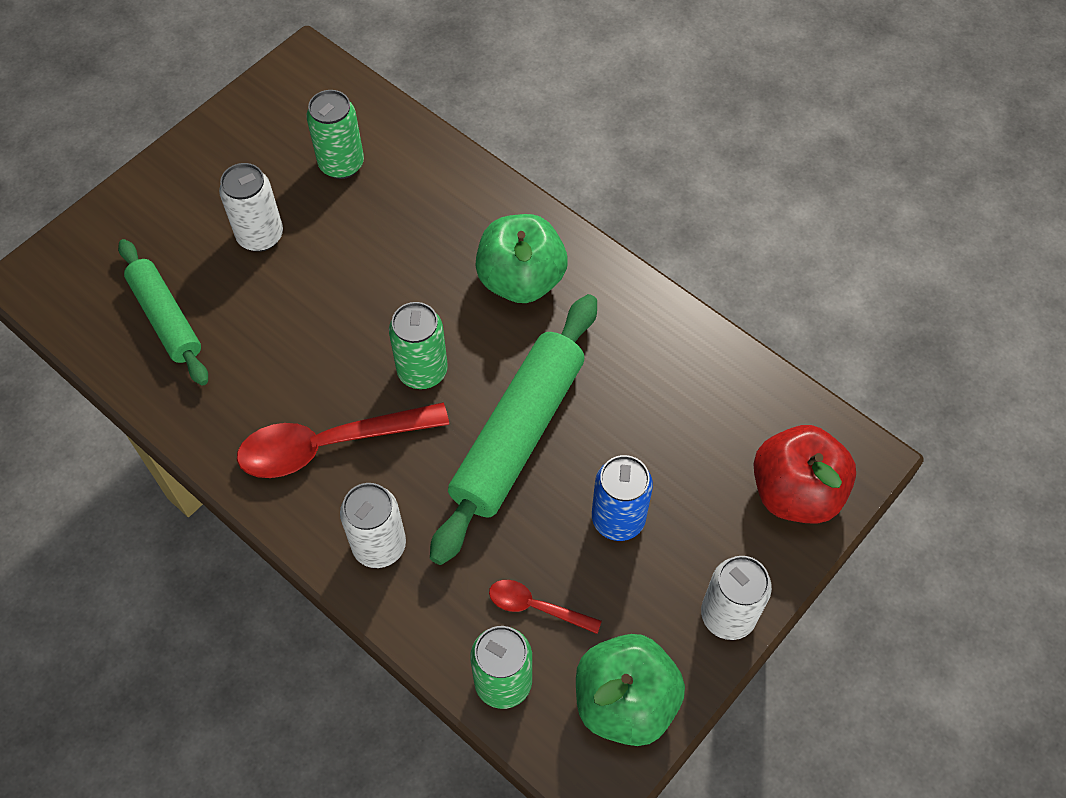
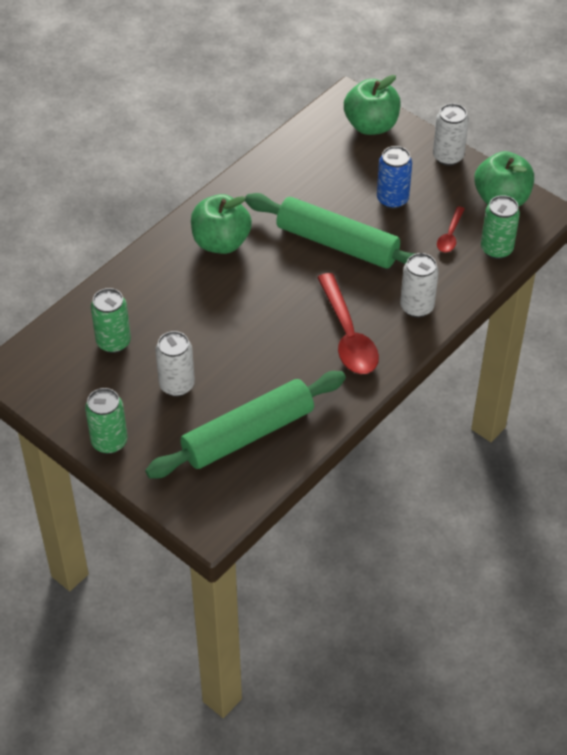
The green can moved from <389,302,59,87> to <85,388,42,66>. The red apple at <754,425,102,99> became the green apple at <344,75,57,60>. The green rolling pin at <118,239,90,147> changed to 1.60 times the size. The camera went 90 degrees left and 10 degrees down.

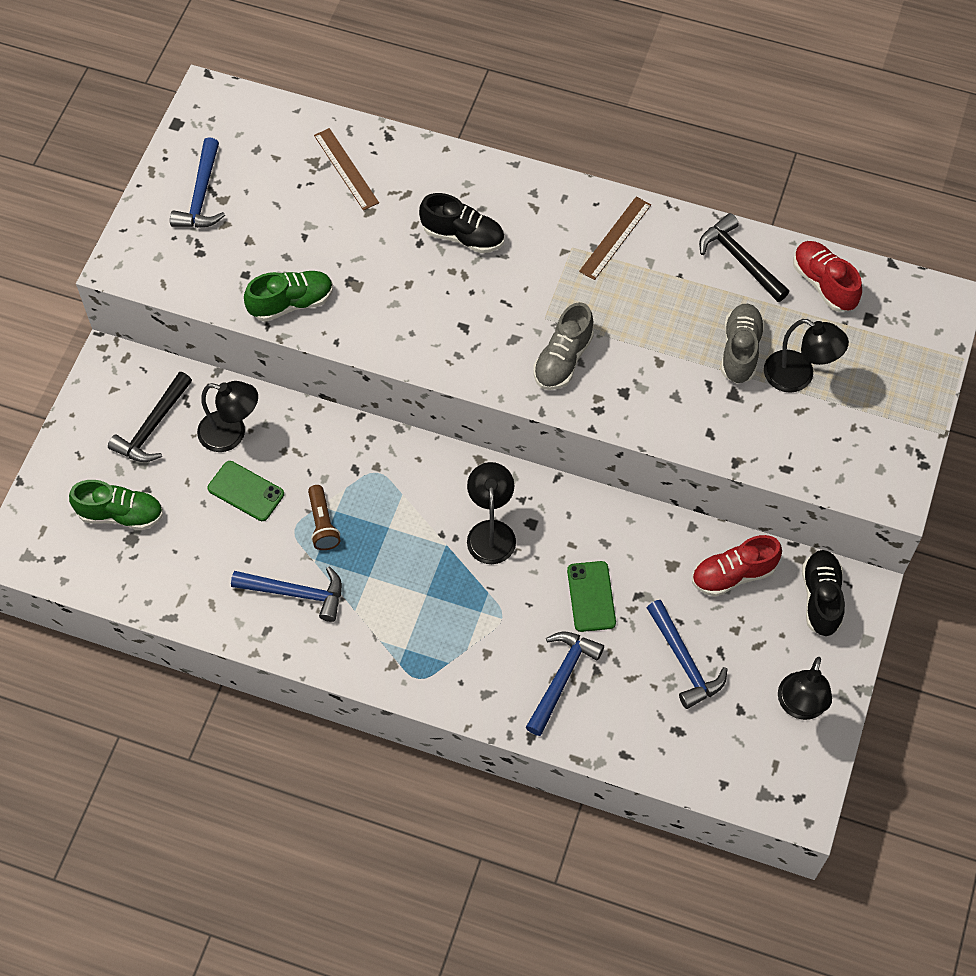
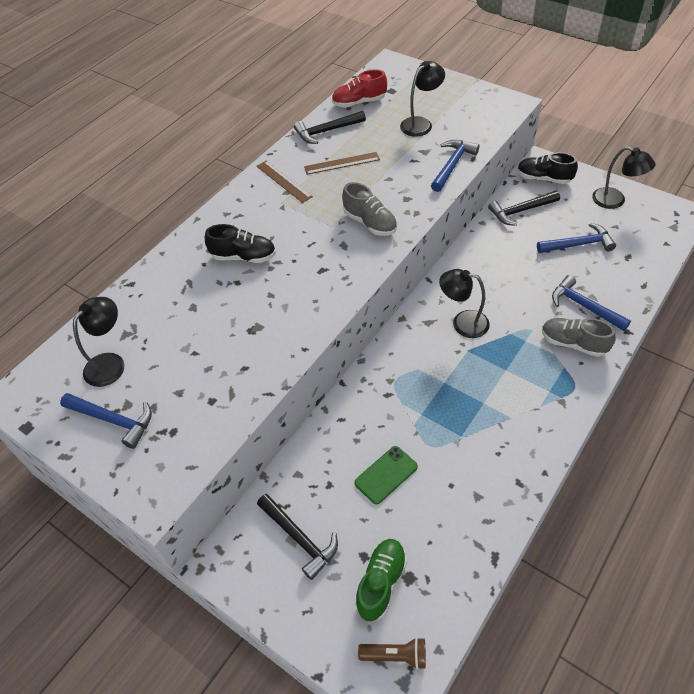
The green shoe at <244,271,89,51> disappeared. The green phone at <567,561,49,71> disappeared. The black lamp moved from <197,381,61,71> to <73,297,52,90>. The blue hammer moved from <231,567,111,55> to <431,140,48,52>. The brown flashlight moved from <308,485,33,65> to <358,637,68,33>. The brown ruler moved from <314,128,65,83> to <304,152,76,23>. The grey shoe moved from <721,304,44,80> to <542,318,74,39>. The red shoe at <692,535,90,62> was replaced by the black hammer at <488,191,72,35>. The black shoe at <419,193,85,60> turned 60 degrees clockwise. The camera went 70 degrees left and 10 degrees down.

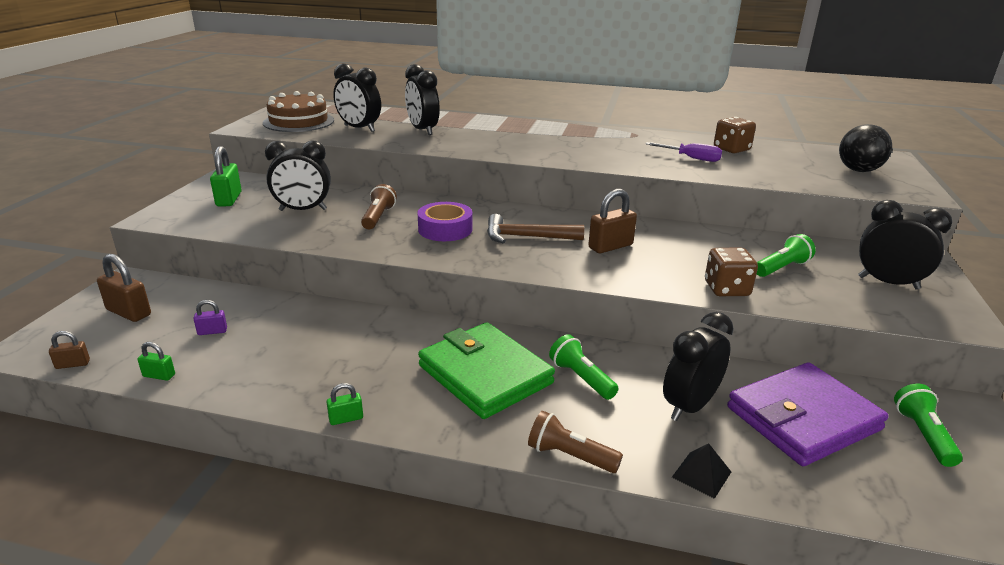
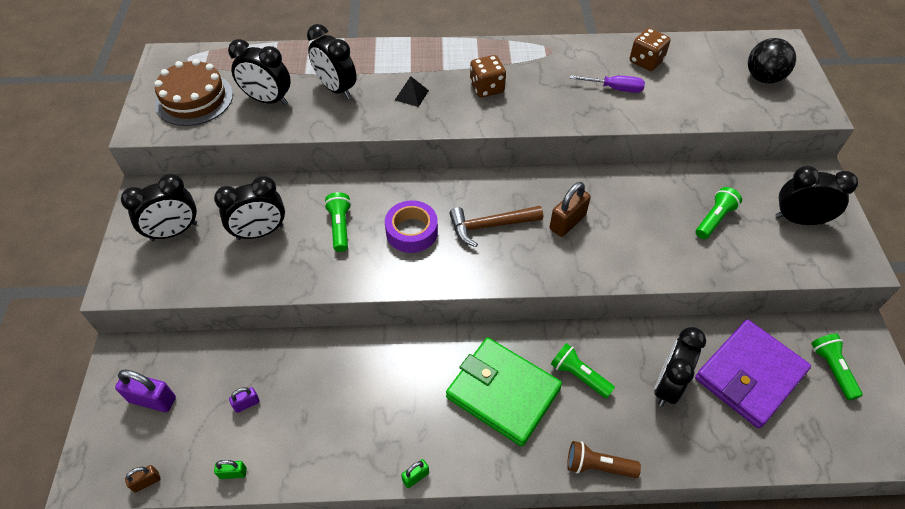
The black pyramid moved from <672,443,59,56> to <395,76,34,31>. The brown dice moved from <705,248,53,48> to <470,55,36,43>. The green padlock at <210,146,32,61> was replaced by the black clock at <121,174,76,67>. The brown padlock at <97,254,54,68> became the purple padlock at <115,370,61,42>. The brown flashlight at <361,184,36,45> became the green flashlight at <324,192,27,60>. The camera went 15 degrees left and 25 degrees up.

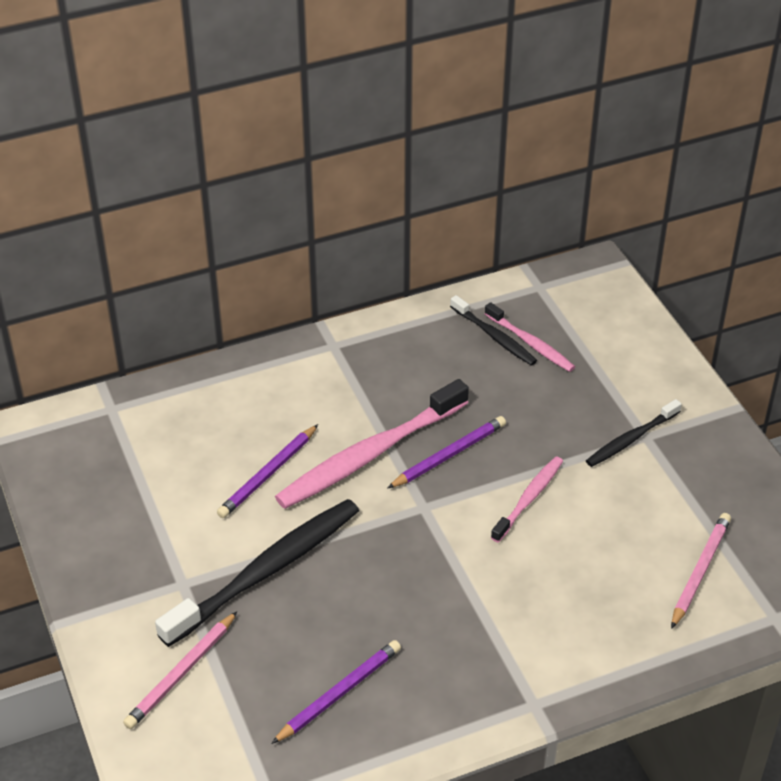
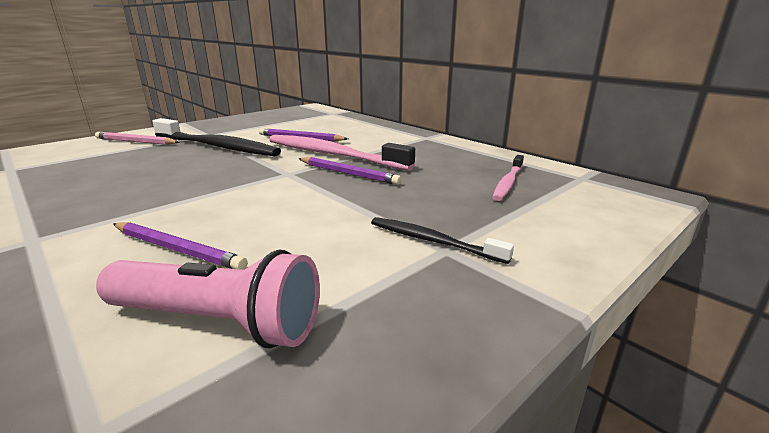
The black toothbrush at <450,295,87,71> disappeared. The pink toothbrush at <491,456,72,87> disappeared. The purple pencil moved from <271,640,130,104> to <113,223,135,47>. The pink pencil at <671,513,60,116> was replaced by the pink flashlight at <96,250,224,98>. The camera went 70 degrees right and 20 degrees down.

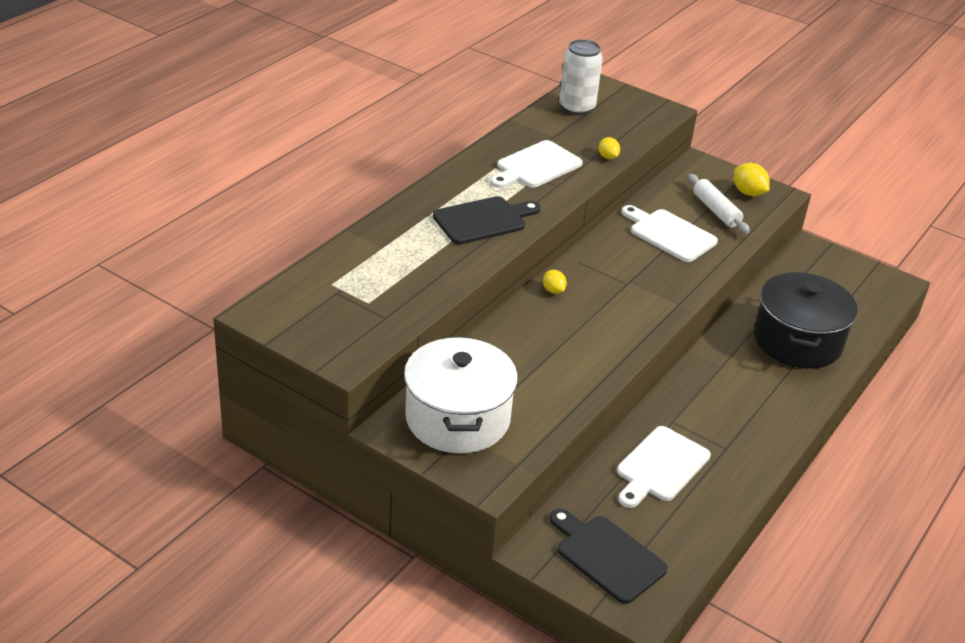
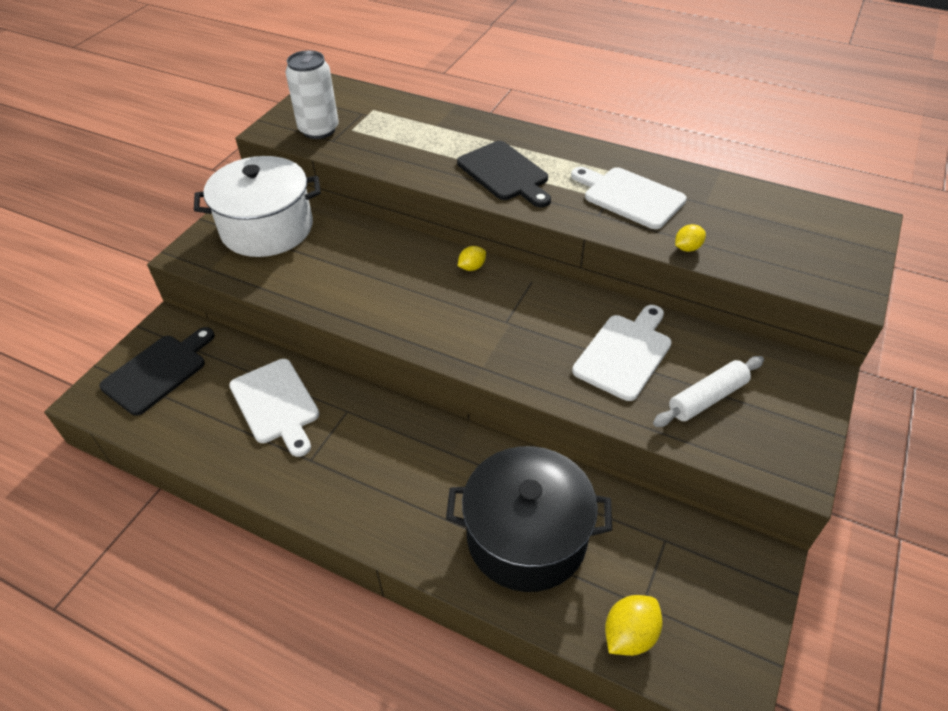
The white can moved from <559,39,44,76> to <285,50,54,89>. The yellow lemon moved from <734,163,36,33> to <605,595,57,61>. The white cutting board at <617,426,94,82> turned 150 degrees counterclockwise. The camera went 85 degrees right and 10 degrees up.

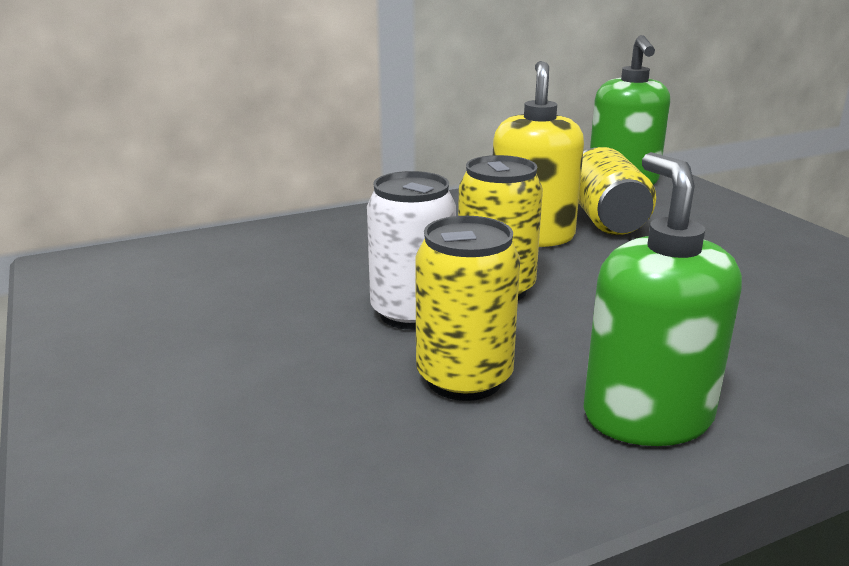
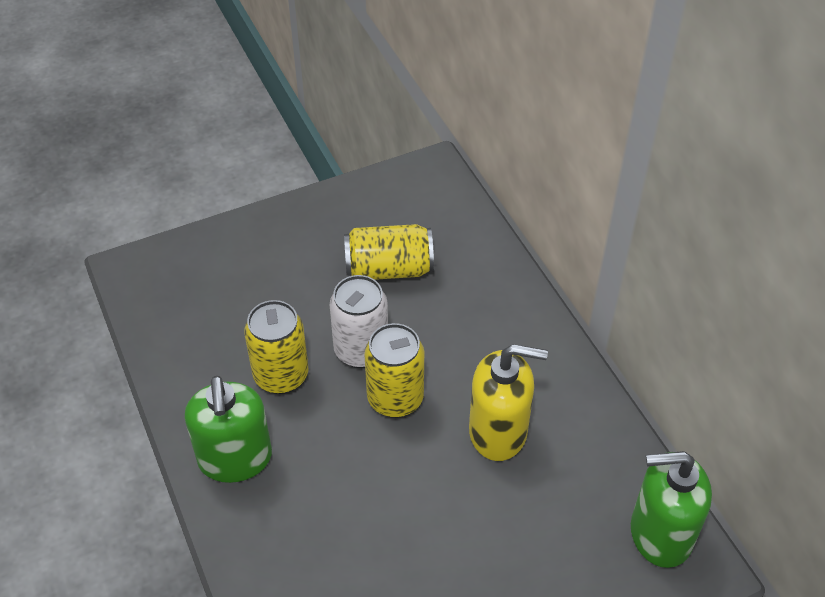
The yellow can moved from <578,147,78,88> to <344,224,90,56>. The green soap dispenser at <584,152,158,294> turned 90 degrees clockwise. The camera went 90 degrees right and 25 degrees up.

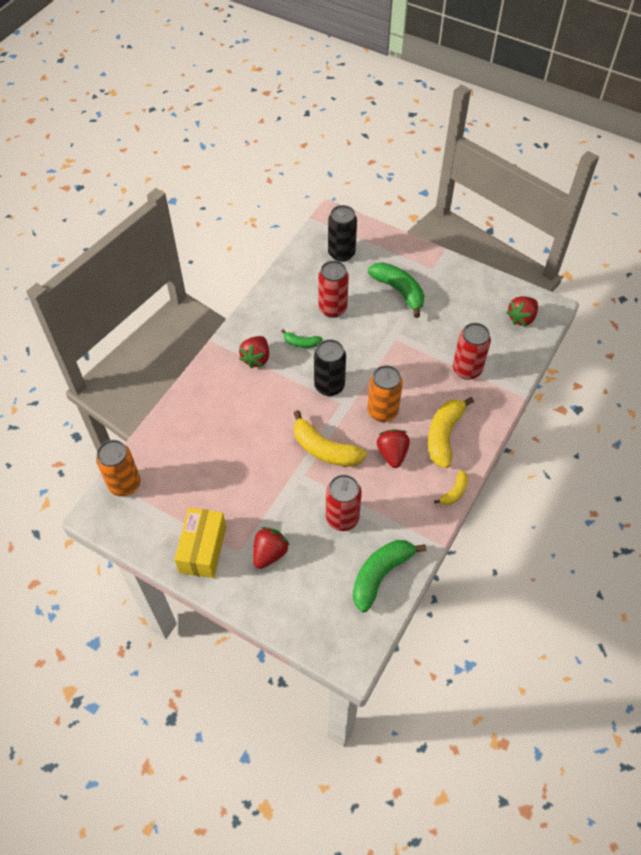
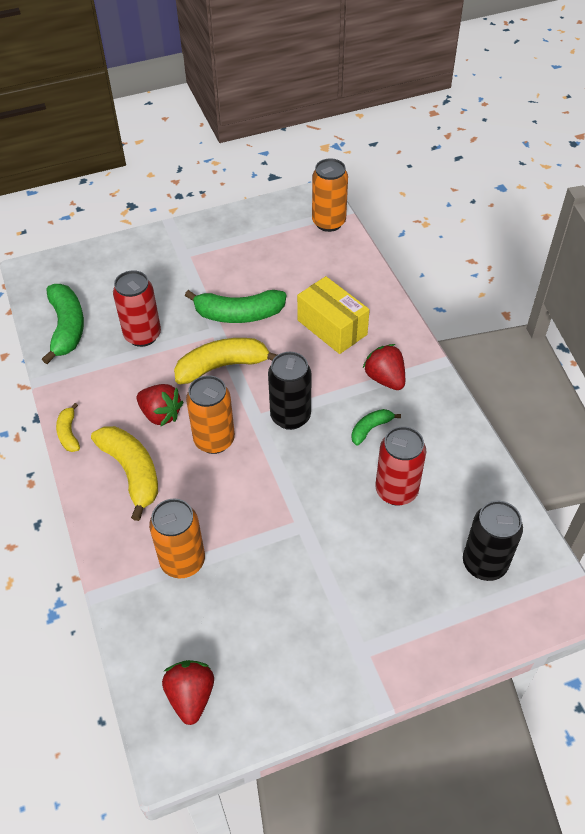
The red strawberry at <253,527,37,42> disappeared. The yellow box moved from <174,508,52,70> to <297,276,73,78>. The green banana moved from <368,262,56,56> to <185,290,101,33>. The red can at <453,323,38,57> became the orange can at <149,498,56,81>. The camera went 130 degrees right and 5 degrees down.

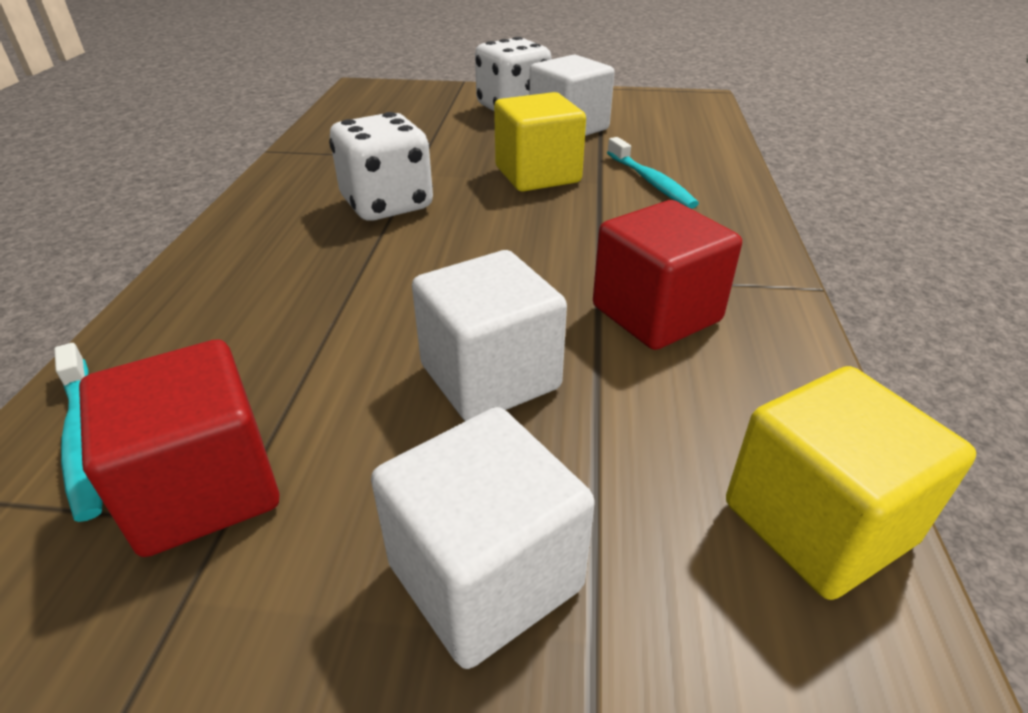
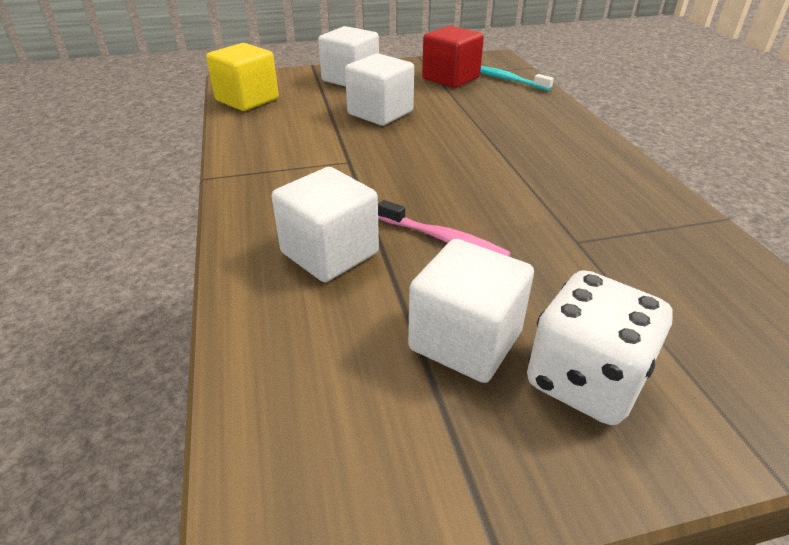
The white dice at <329,112,104,109> disappeared. The red cube at <593,200,149,150> disappeared. The yellow cube at <494,92,92,100> was replaced by the pink toothbrush at <378,200,133,56>. The turquoise toothbrush at <607,137,92,72> was replaced by the white cube at <272,167,107,115>. The camera went 160 degrees right and 0 degrees up.

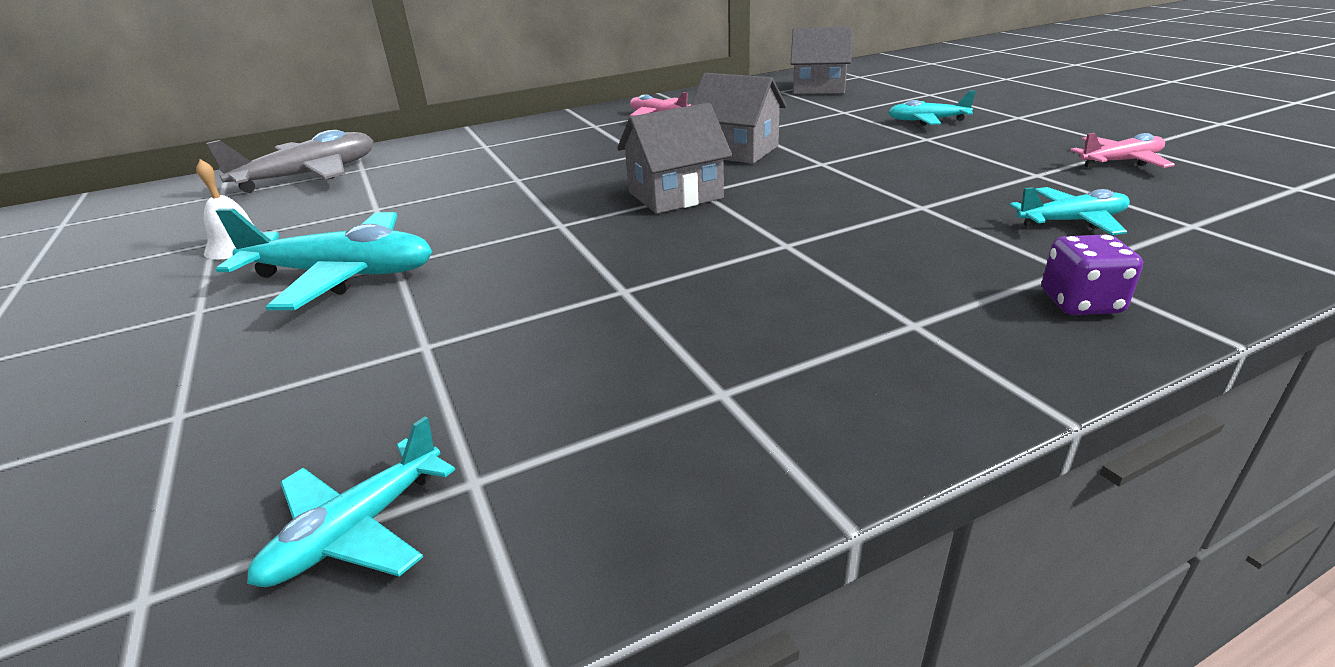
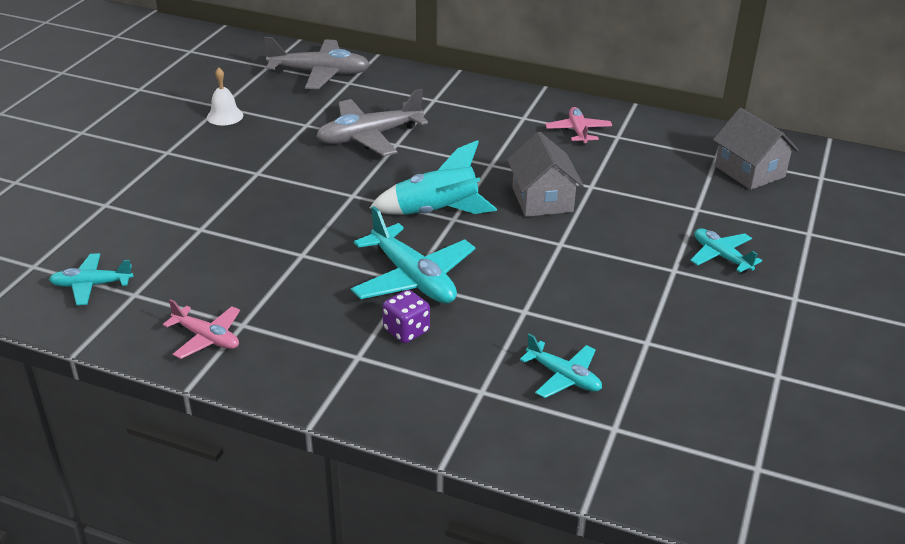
The grey plane at <316,89,112,67> appeared. The turquoise plane moved from <216,208,216,102> to <351,206,124,97>. The purple dice moved from <1042,234,101,81> to <383,290,47,53>. The pink plane moved from <1070,133,105,35> to <163,299,77,60>. The grey house at <617,103,115,111> was replaced by the turquoise rocket at <370,140,127,75>. The camera went 45 degrees right and 5 degrees up.

